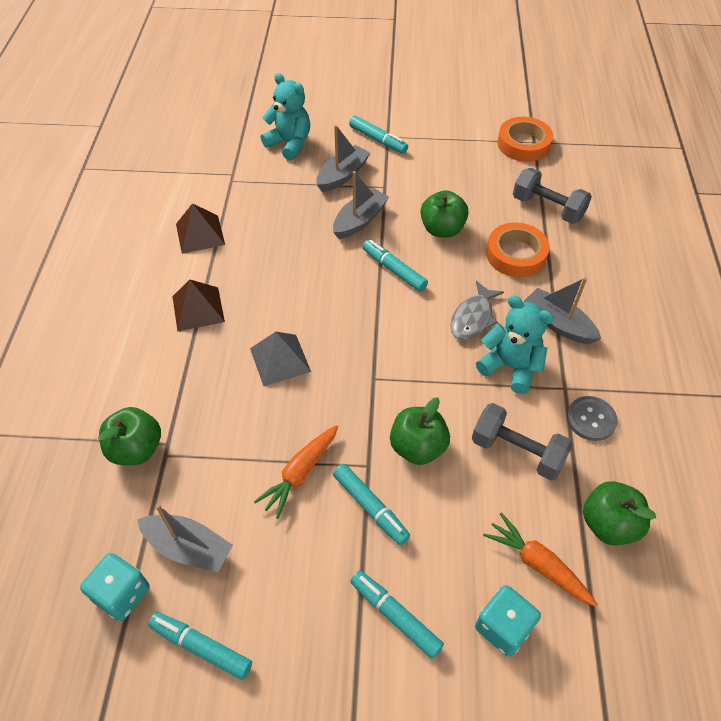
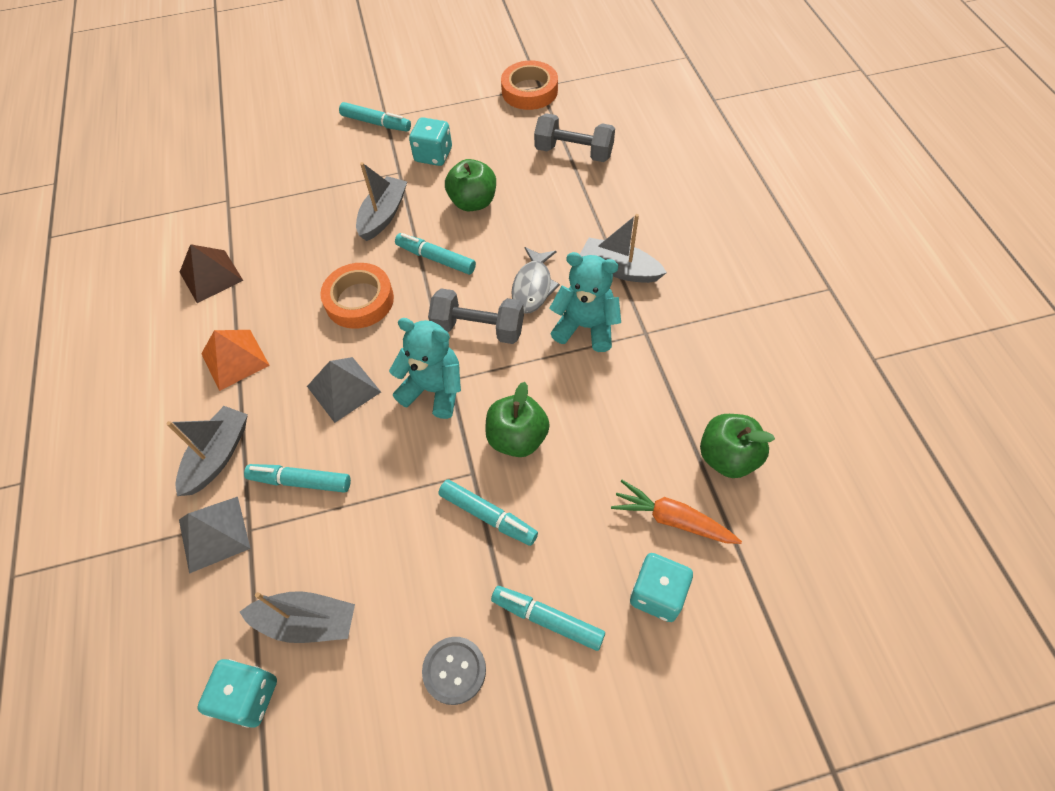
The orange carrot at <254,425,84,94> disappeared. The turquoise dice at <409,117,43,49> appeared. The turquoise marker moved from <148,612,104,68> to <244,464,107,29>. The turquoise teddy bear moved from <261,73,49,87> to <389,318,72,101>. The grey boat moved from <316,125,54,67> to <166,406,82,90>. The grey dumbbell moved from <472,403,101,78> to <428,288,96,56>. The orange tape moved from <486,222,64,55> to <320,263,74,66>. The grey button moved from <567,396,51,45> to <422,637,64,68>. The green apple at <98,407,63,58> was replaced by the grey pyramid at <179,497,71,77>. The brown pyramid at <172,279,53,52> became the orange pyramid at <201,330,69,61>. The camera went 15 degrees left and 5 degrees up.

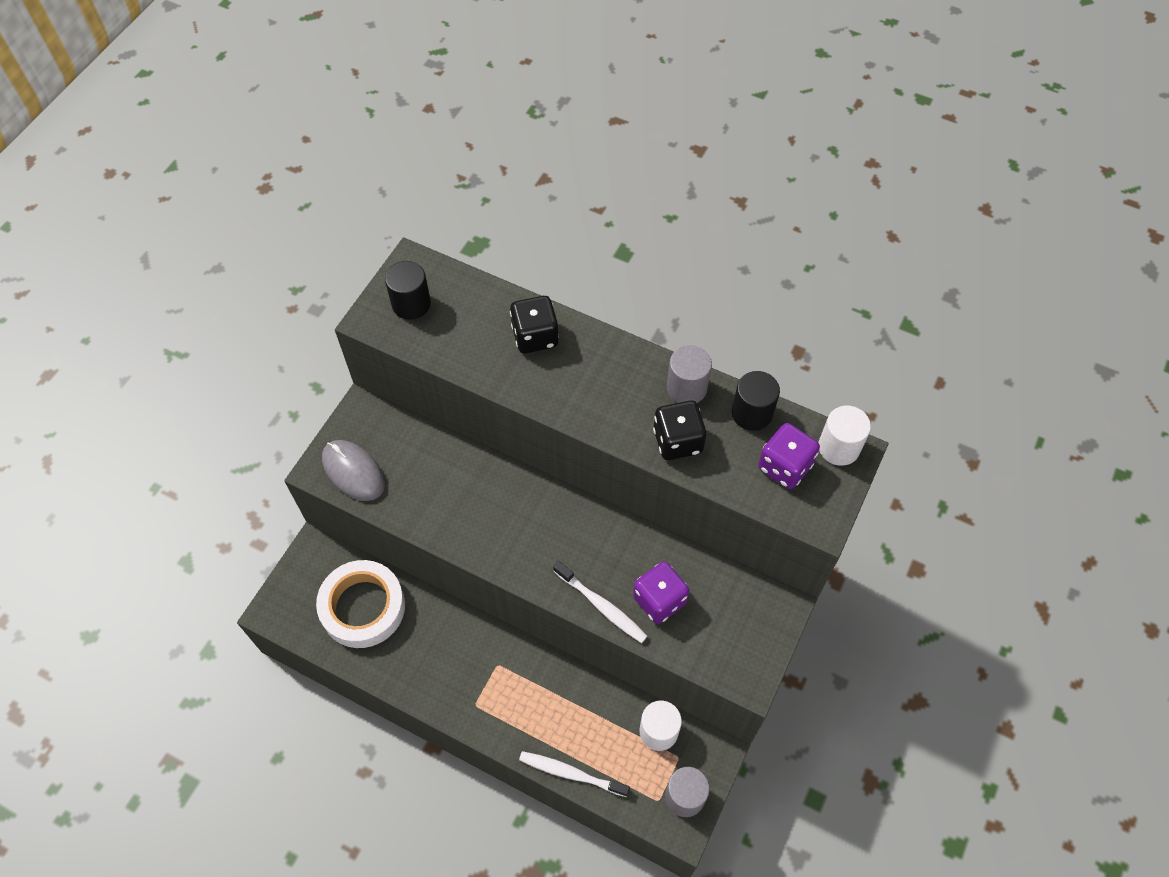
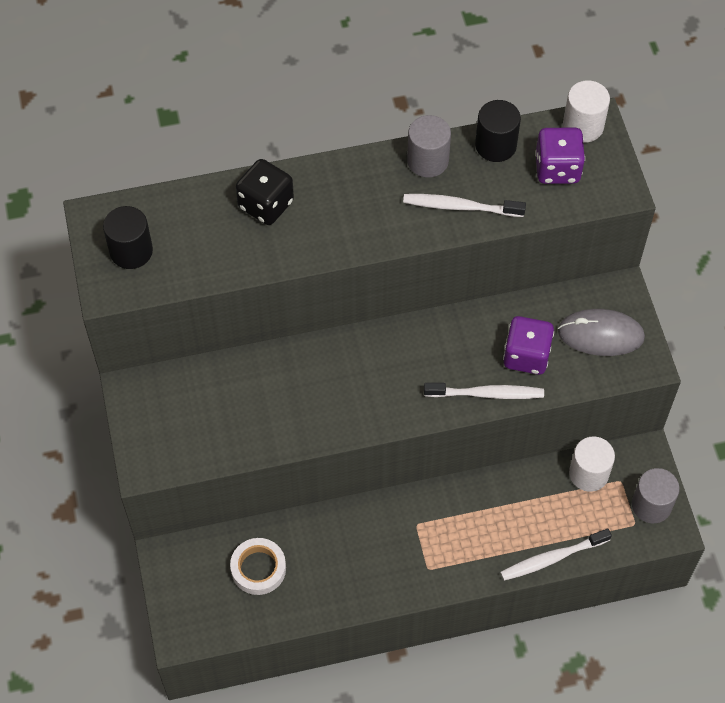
The grey mouse moved from <322,440,63,61> to <558,309,87,47>. The black dice at <653,401,54,59> was replaced by the white toothbrush at <403,194,123,23>. The white tape at <316,560,89,88> changed to 0.59 times the size. The camera went 40 degrees left and 0 degrees up.

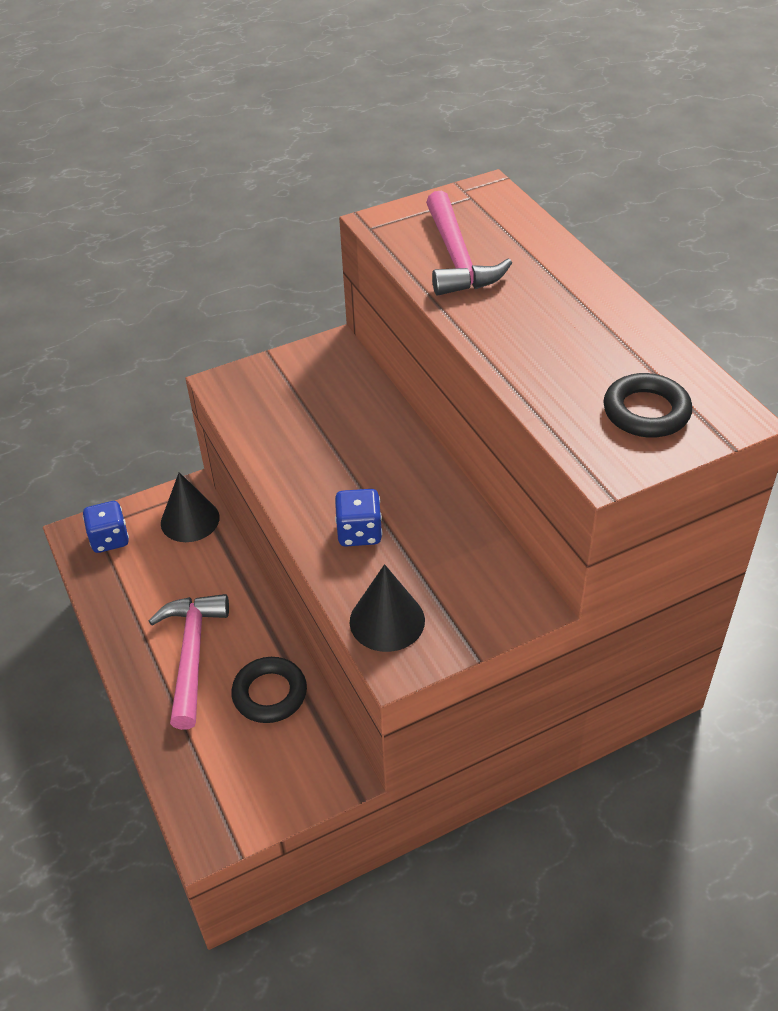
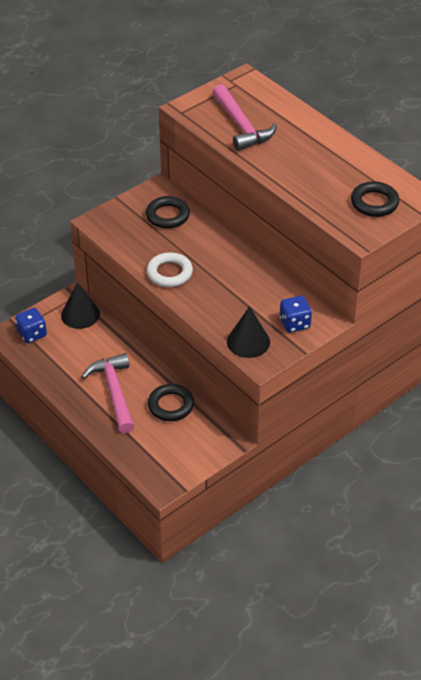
The black ring at <146,196,44,33> appeared. The white ring at <147,252,46,35> appeared. The blue dice moved from <335,489,47,57> to <279,296,33,37>. The camera went 15 degrees left and 0 degrees up.

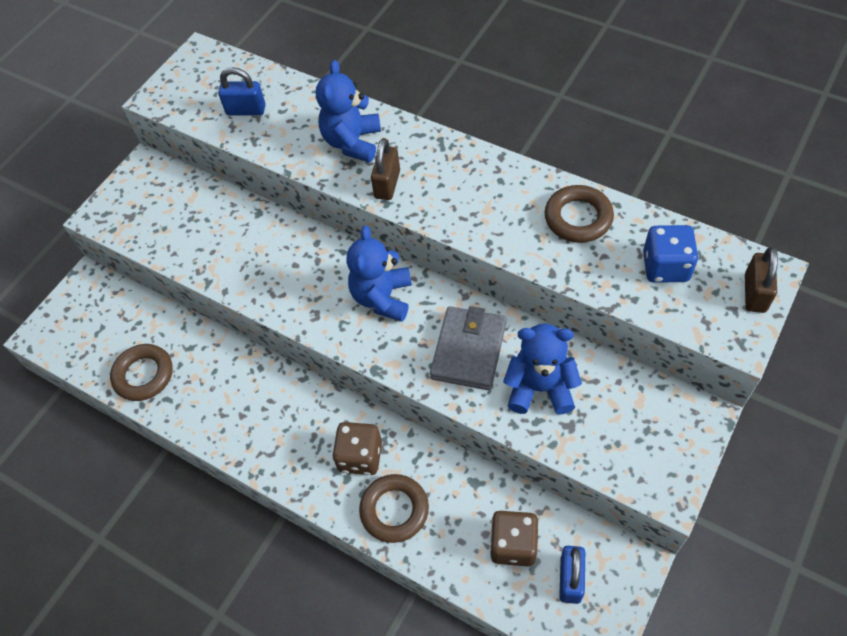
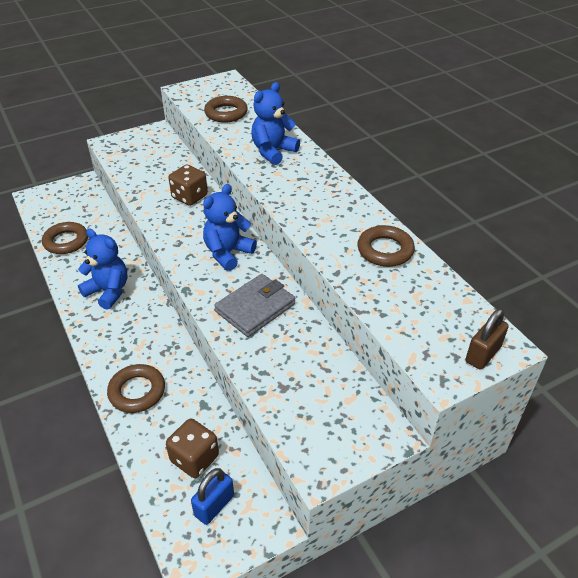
The brown padlock at <371,138,29,62> disappeared. The blue dice at <643,225,55,58> disappeared. The brown dice moved from <332,422,50,53> to <169,164,39,42>. The blue teddy bear moved from <503,324,79,91> to <78,228,50,82>. The blue padlock at <218,67,48,48> was replaced by the brown ring at <204,96,44,27>. The camera went 25 degrees right and 15 degrees down.

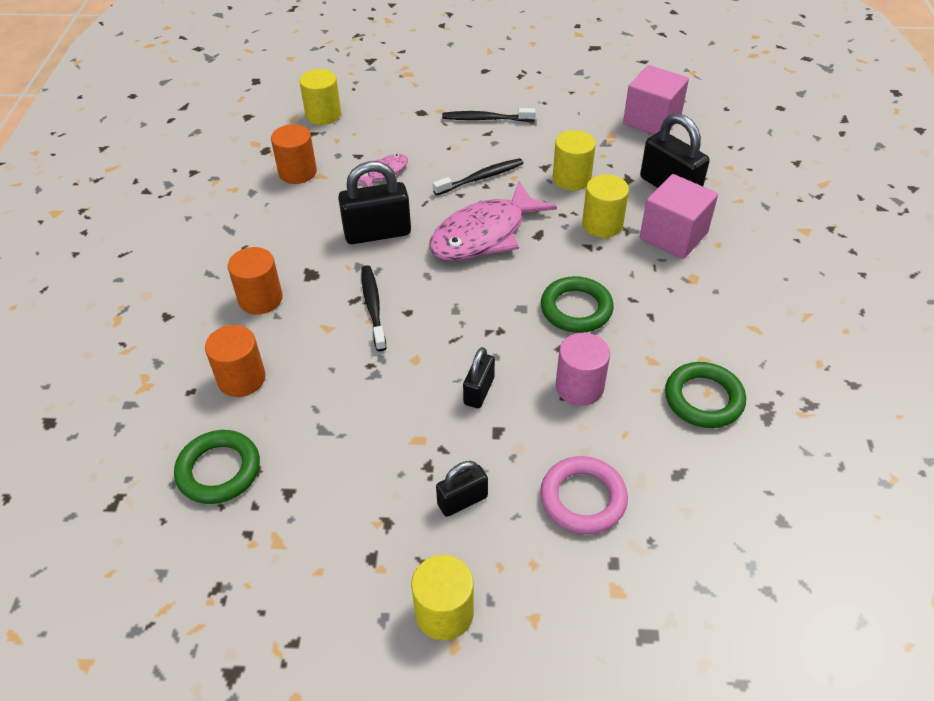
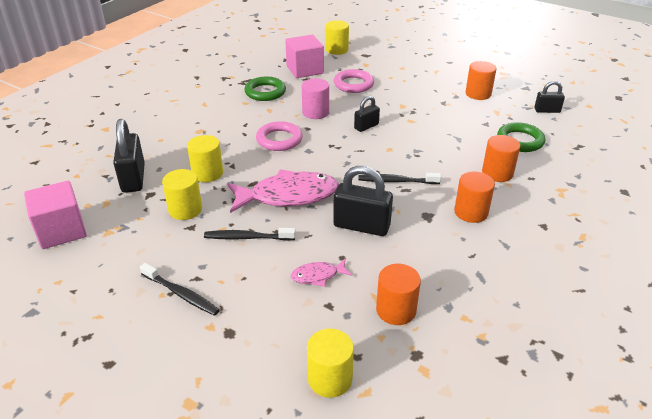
The orange cylinder at <466,61,31,39> appeared. The yellow cylinder moved from <411,555,63,85> to <326,20,23,35>. The black padlock moved from <436,461,52,56> to <534,81,31,32>. The pink cube moved from <640,174,78,85> to <285,34,39,44>. The green ring at <541,276,73,57> became the pink ring at <256,121,47,30>. The black toothbrush at <361,265,26,86> turned 75 degrees clockwise. The camera went 150 degrees left and 10 degrees down.

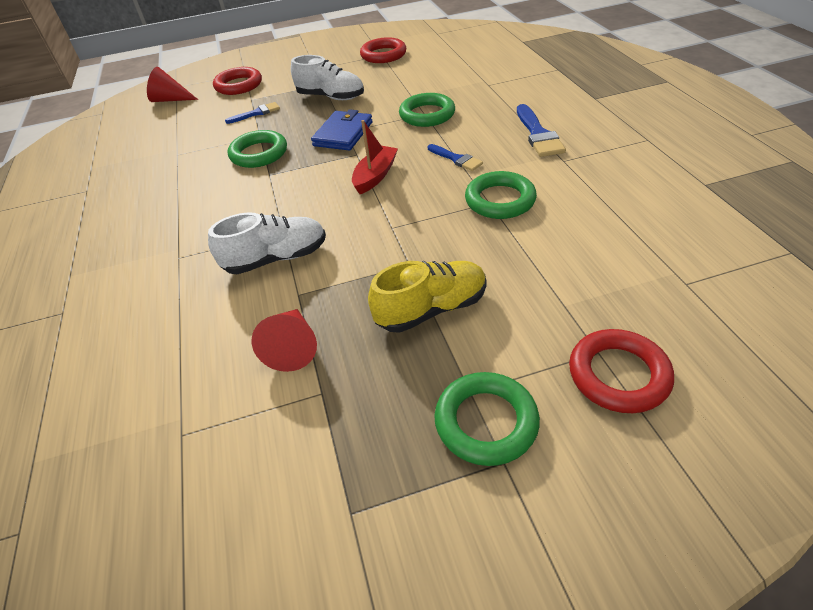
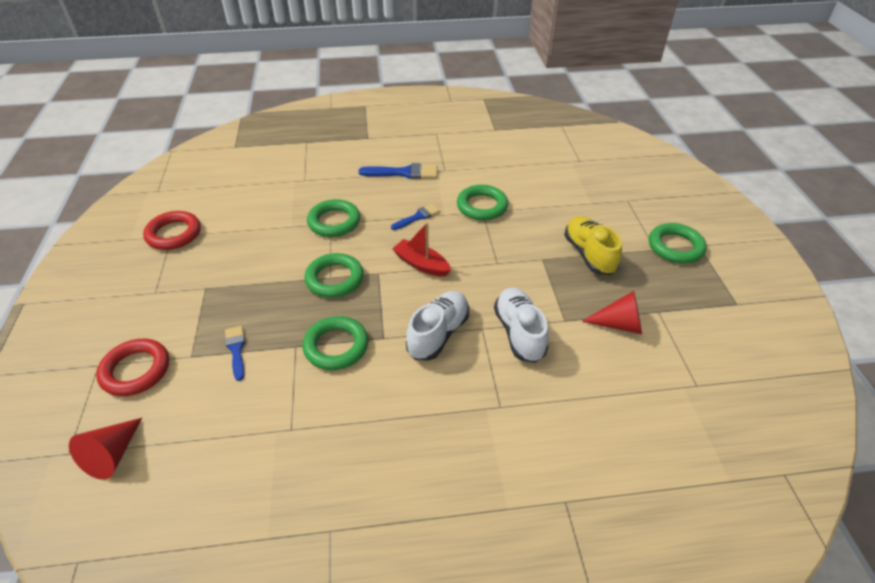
The red ring at <569,329,105,84> disappeared. The white shoe moved from <291,55,73,45> to <406,291,63,69>. The blue wallet at <311,109,62,42> was replaced by the green ring at <304,253,60,45>. The camera went 85 degrees left and 0 degrees up.

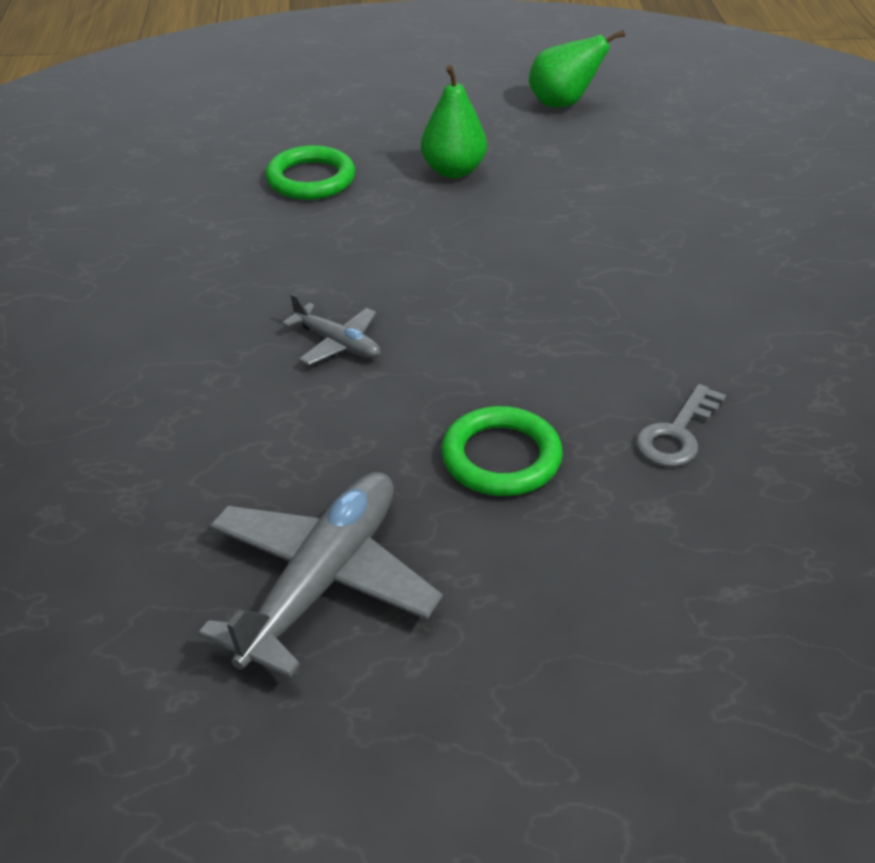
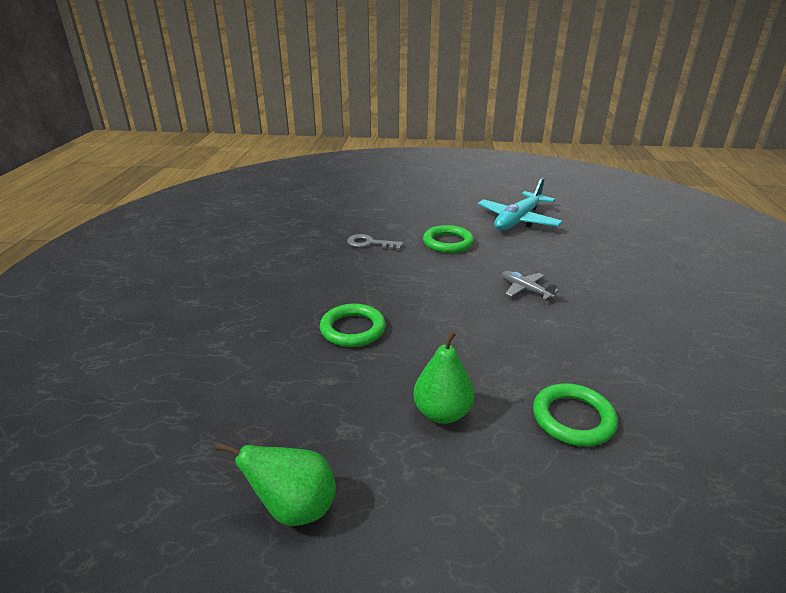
The green ring at <320,304,66,43> appeared. The grey plane at <198,472,245,206> became the turquoise plane at <478,178,85,52>. The grey key at <636,384,90,83> turned 120 degrees counterclockwise. The camera went 170 degrees left and 10 degrees down.

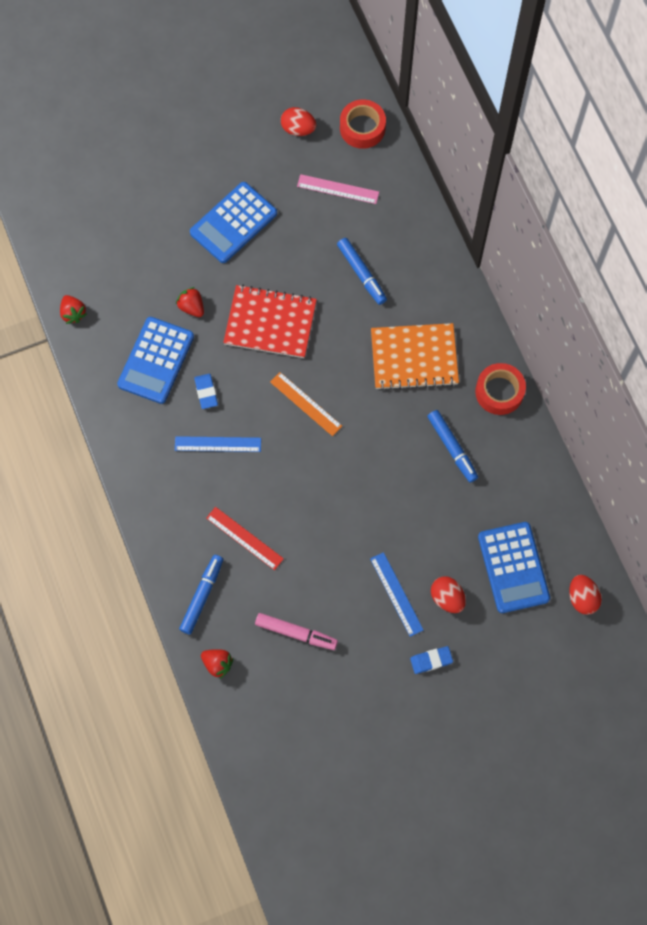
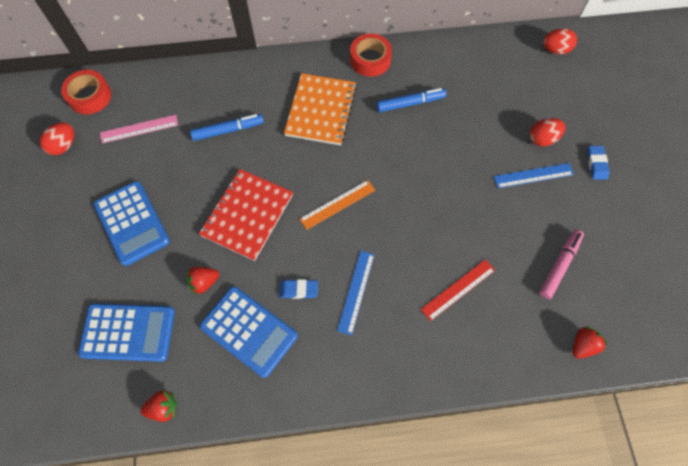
The blue marker at <179,555,44,79> disappeared. The blue calculator moved from <478,522,72,91> to <78,303,97,59>. The pink ruler at <297,174,82,30> turned 45 degrees clockwise. The camera went 75 degrees left and 5 degrees down.

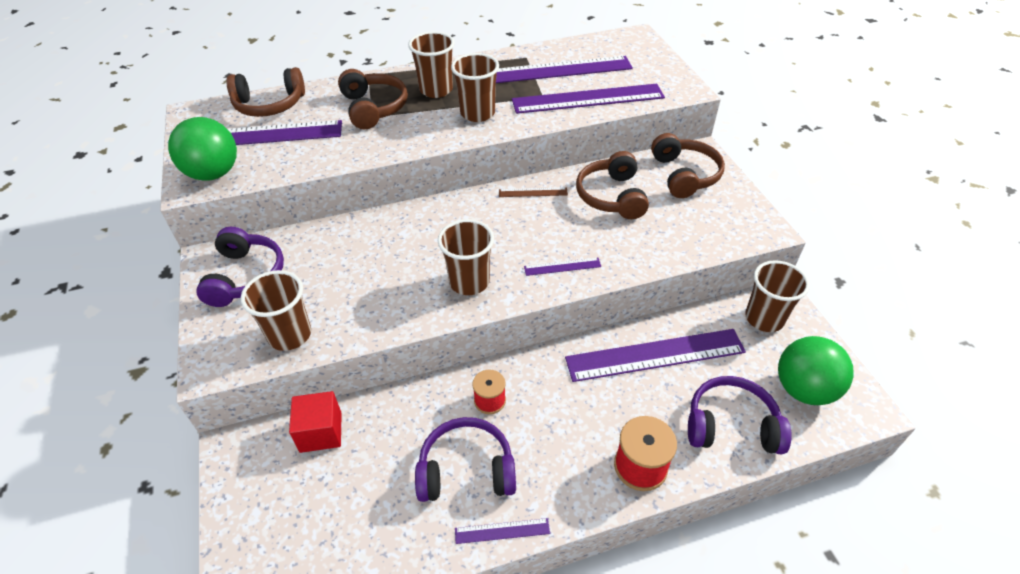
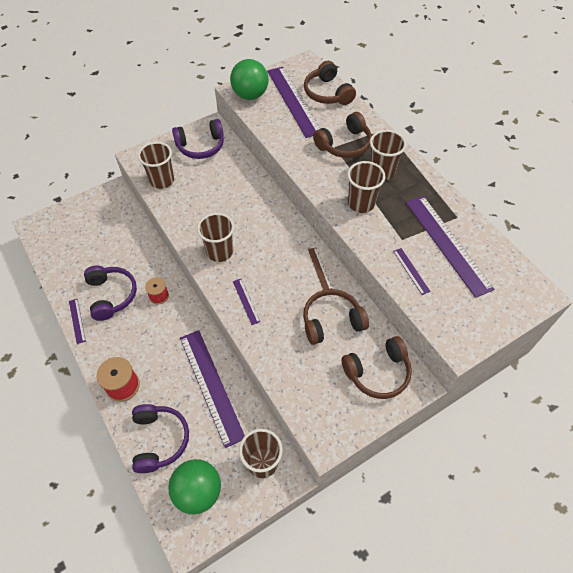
The red cube at <289,391,53,62> disappeared. The purple ruler at <512,84,153,30> changed to 0.43 times the size. The camera went 75 degrees right and 10 degrees up.

